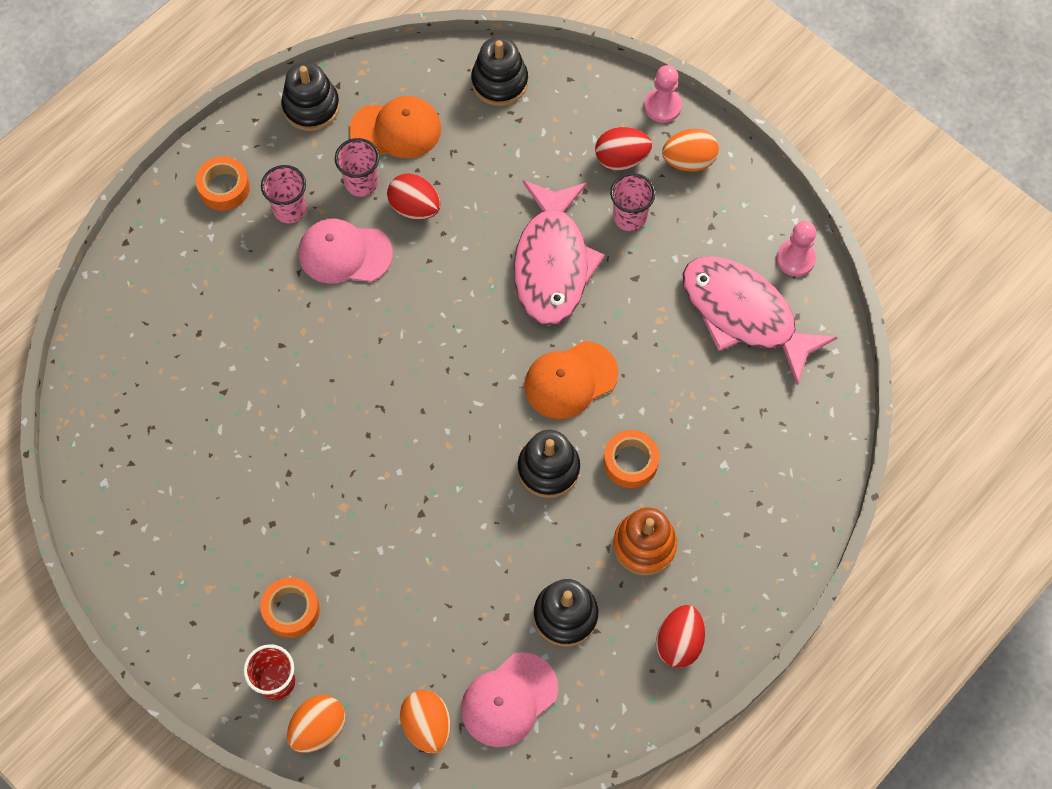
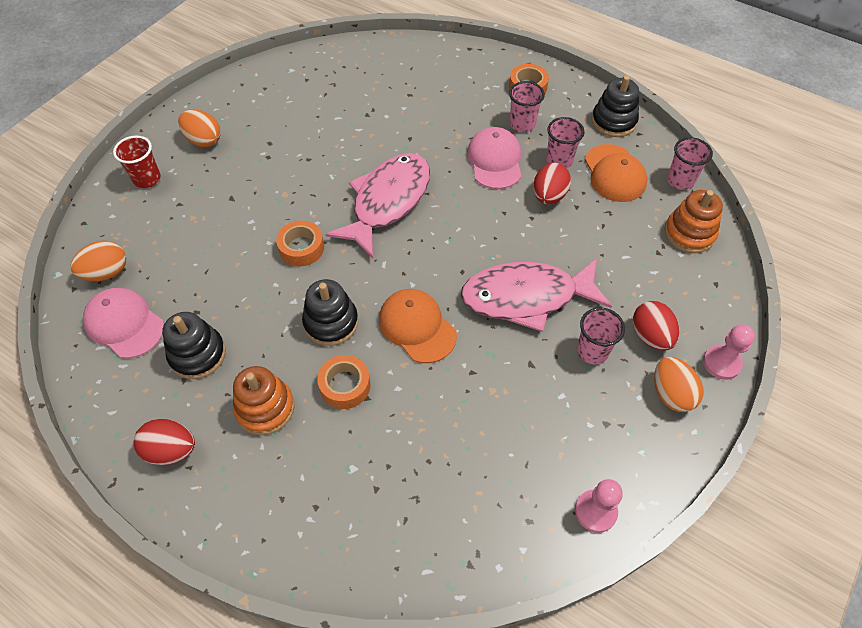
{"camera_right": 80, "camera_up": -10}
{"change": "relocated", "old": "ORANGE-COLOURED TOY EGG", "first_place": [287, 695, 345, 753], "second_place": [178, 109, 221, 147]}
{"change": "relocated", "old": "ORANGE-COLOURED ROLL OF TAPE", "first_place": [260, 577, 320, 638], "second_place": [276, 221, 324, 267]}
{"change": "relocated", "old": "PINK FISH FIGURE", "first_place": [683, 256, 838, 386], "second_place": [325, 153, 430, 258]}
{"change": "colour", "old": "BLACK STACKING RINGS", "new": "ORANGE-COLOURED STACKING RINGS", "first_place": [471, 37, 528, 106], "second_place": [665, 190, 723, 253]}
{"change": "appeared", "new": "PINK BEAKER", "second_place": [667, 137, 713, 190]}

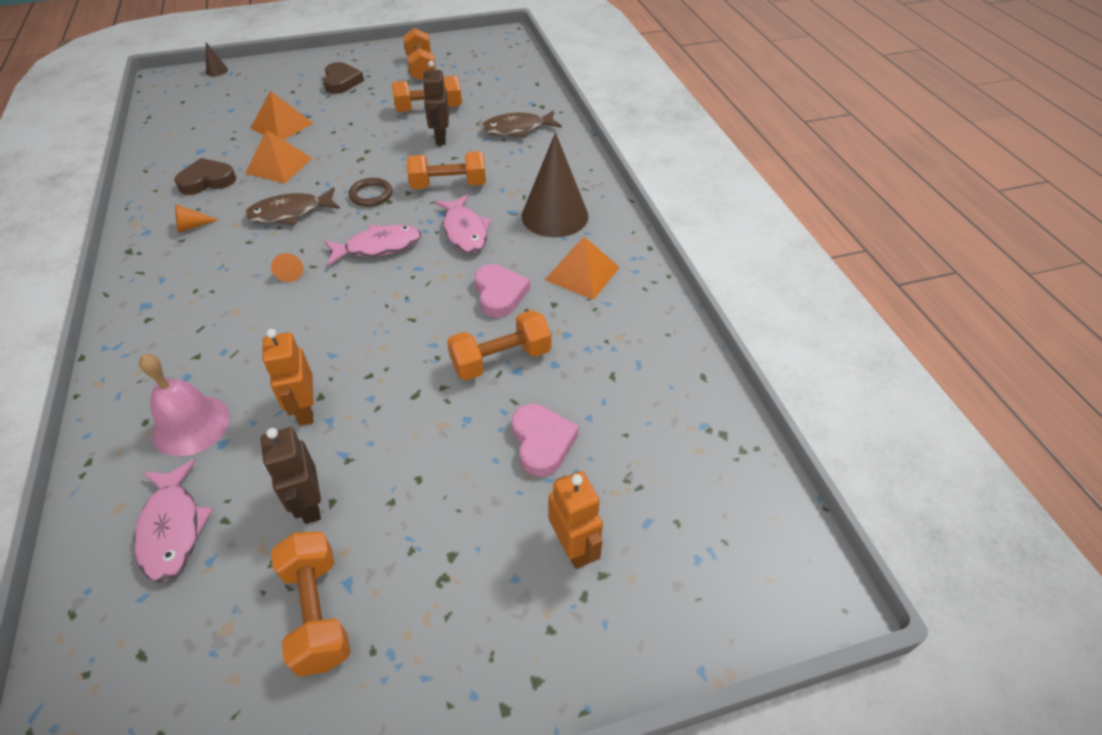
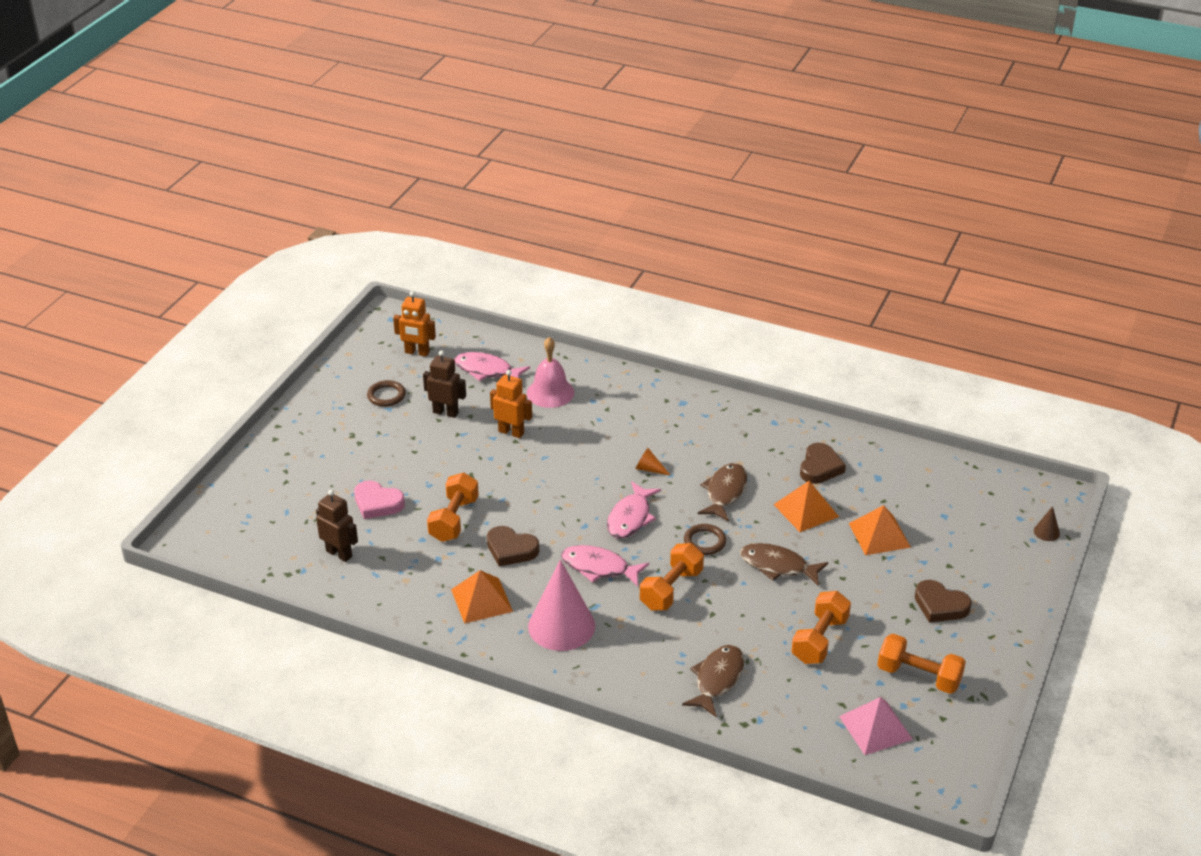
{"camera_right": 130, "camera_up": -10}
{"change": "relocated", "old": "BROWN ROBOT", "first_place": [422, 61, 449, 145], "second_place": [316, 490, 358, 562]}
{"change": "exchanged", "old": "ORANGE-COLOURED DUMBBELL", "new": "BROWN TORUS", "first_place": [271, 532, 351, 677], "second_place": [367, 380, 406, 407]}
{"change": "relocated", "old": "ORANGE-COLOURED ROBOT", "first_place": [549, 471, 603, 569], "second_place": [393, 291, 436, 357]}
{"change": "colour", "old": "PINK HEART", "new": "BROWN HEART", "first_place": [474, 264, 530, 318], "second_place": [487, 526, 539, 566]}
{"change": "colour", "old": "BROWN SOLID CONE", "new": "PINK SOLID CONE", "first_place": [522, 132, 589, 237], "second_place": [528, 560, 595, 651]}
{"change": "appeared", "new": "BROWN FISH FIGURE", "second_place": [740, 543, 828, 586]}
{"change": "appeared", "new": "PINK SOLID PYRAMID", "second_place": [839, 697, 913, 755]}
{"change": "missing", "old": "ORANGE-COLOURED SOLID CONE", "first_place": [175, 204, 219, 233]}

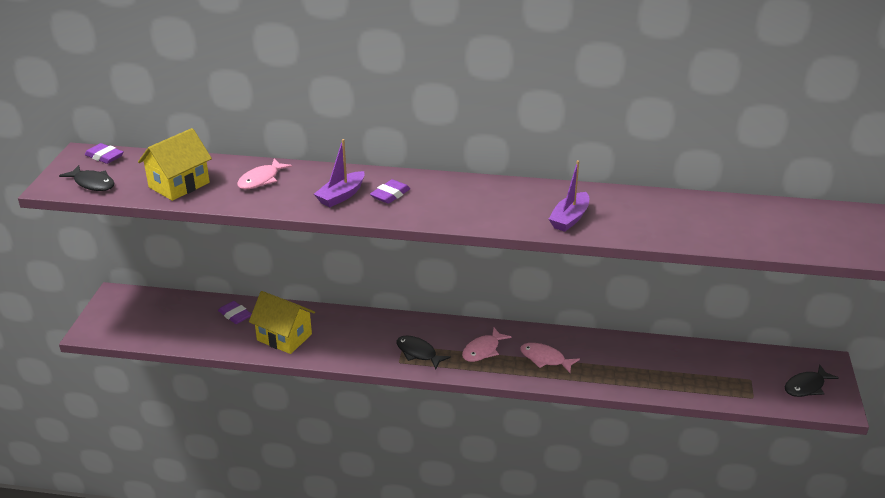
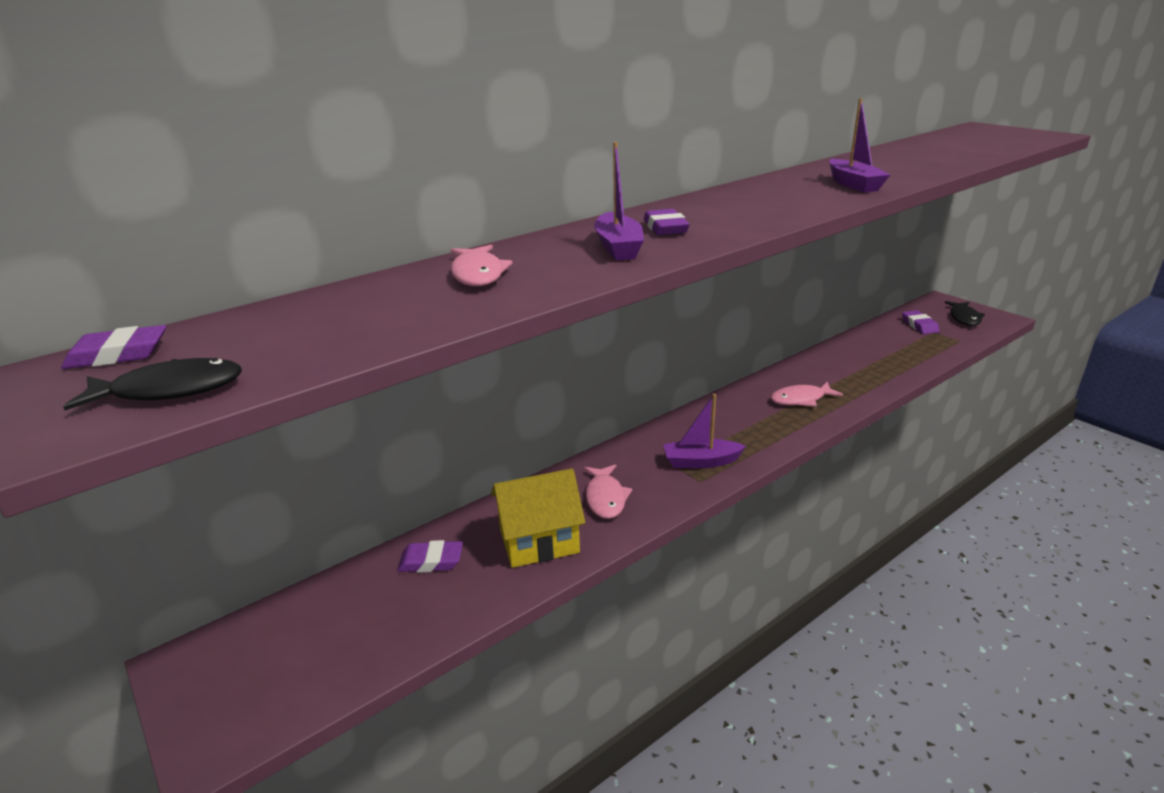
{"camera_right": -45, "camera_up": -5}
{"change": "relocated", "old": "PINK FISH FIGURE", "first_place": [462, 328, 511, 362], "second_place": [584, 464, 632, 519]}
{"change": "exchanged", "old": "BLACK FISH FIGURE", "new": "ROYAL PURPLE BOAT", "first_place": [396, 335, 451, 370], "second_place": [663, 394, 746, 468]}
{"change": "appeared", "new": "ROYAL PURPLE GUM ERASER", "second_place": [902, 310, 940, 334]}
{"change": "missing", "old": "YELLOW HOUSE", "first_place": [138, 128, 212, 201]}

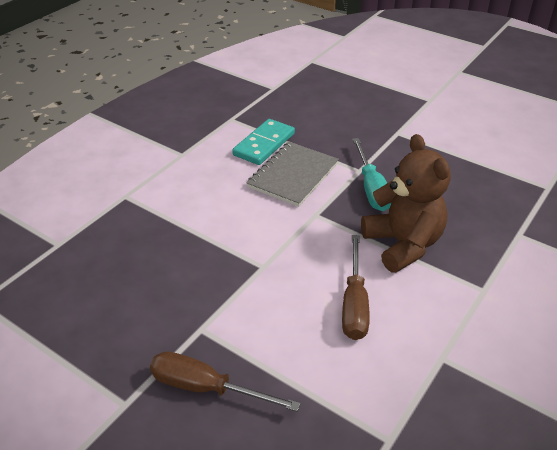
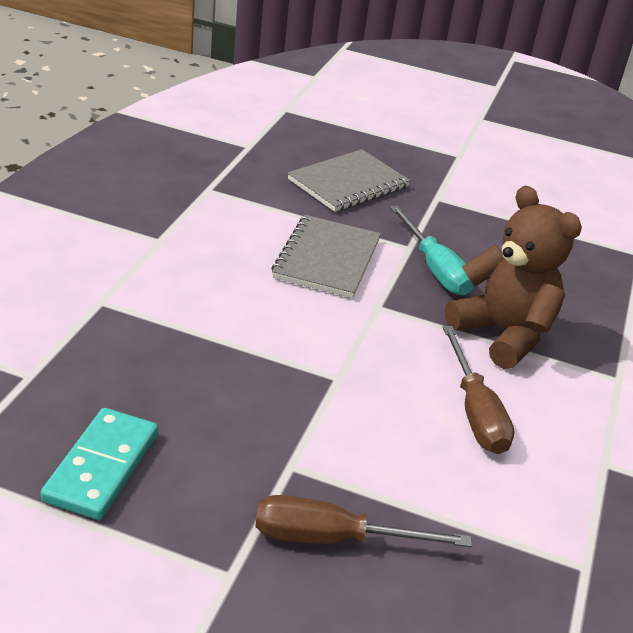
{"camera_right": -20, "camera_up": -5}
{"change": "relocated", "old": "TEAL DOMINO", "first_place": [232, 119, 295, 165], "second_place": [41, 408, 158, 520]}
{"change": "appeared", "new": "GRAY NOTEBOOK", "second_place": [288, 149, 410, 212]}

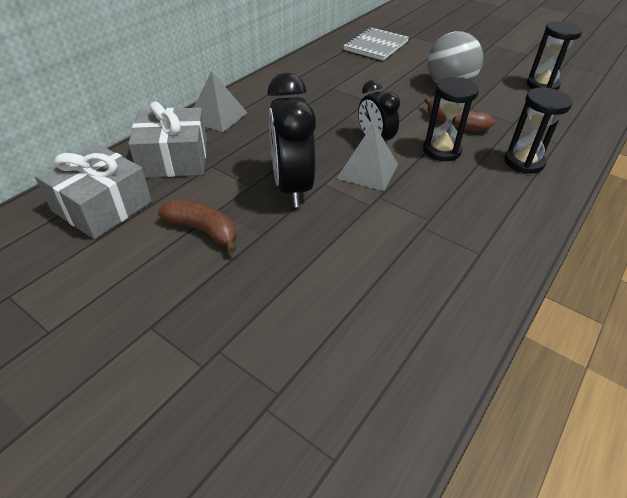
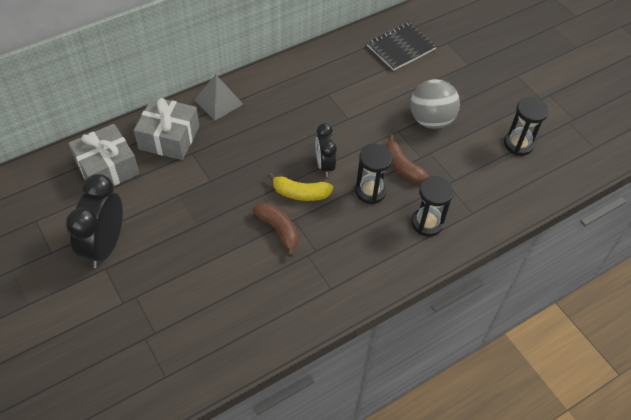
{"camera_right": 20, "camera_up": 10}
{"change": "relocated", "old": "BLACK BEDSIDE CLOCK", "first_place": [267, 72, 316, 207], "second_place": [66, 174, 123, 268]}
{"change": "relocated", "old": "BROWN TOY BANANA", "first_place": [158, 200, 236, 253], "second_place": [252, 203, 298, 257]}
{"change": "exchanged", "old": "GRAY SOLID PYRAMID", "new": "YELLOW TOY BANANA", "first_place": [336, 123, 398, 191], "second_place": [268, 173, 333, 201]}
{"change": "colour", "old": "GRAY NOTEBOOK", "new": "BLACK NOTEBOOK", "first_place": [343, 27, 409, 61], "second_place": [367, 22, 437, 71]}

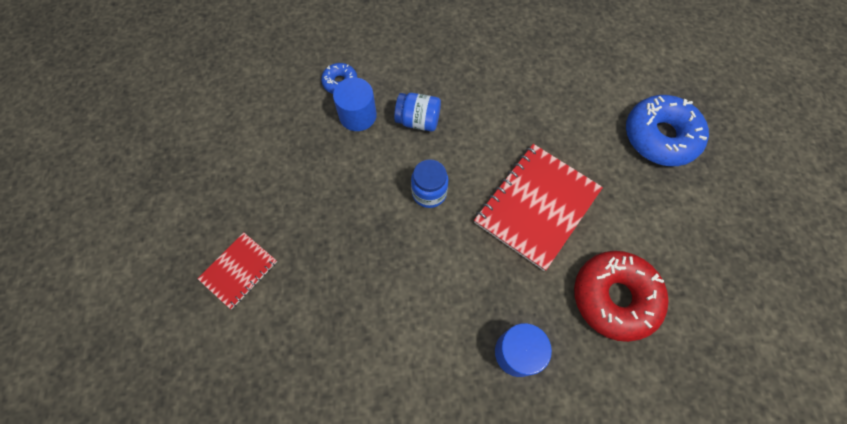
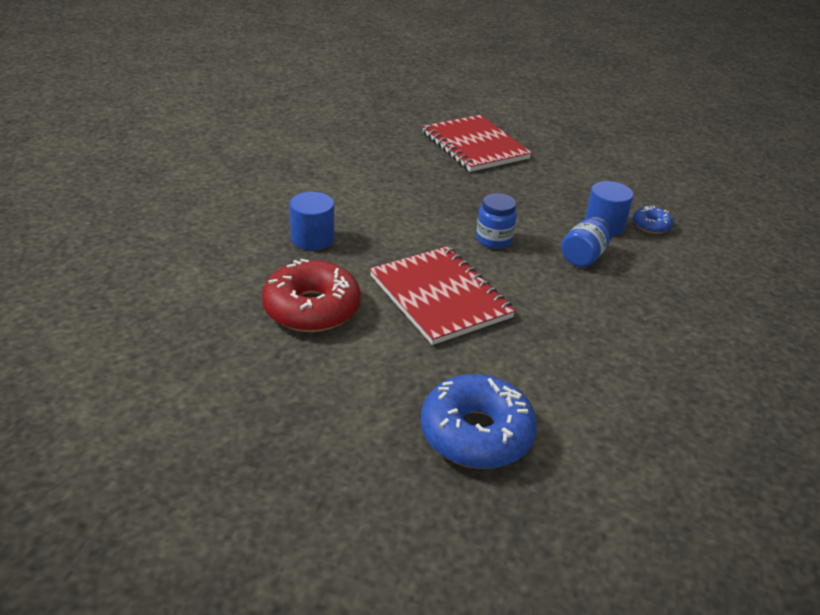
{"camera_right": 110, "camera_up": -30}
{"change": "size", "old": "SCARLET NOTEBOOK", "first_place": [197, 233, 277, 309], "second_place": [422, 115, 532, 172], "factor": 1.82}

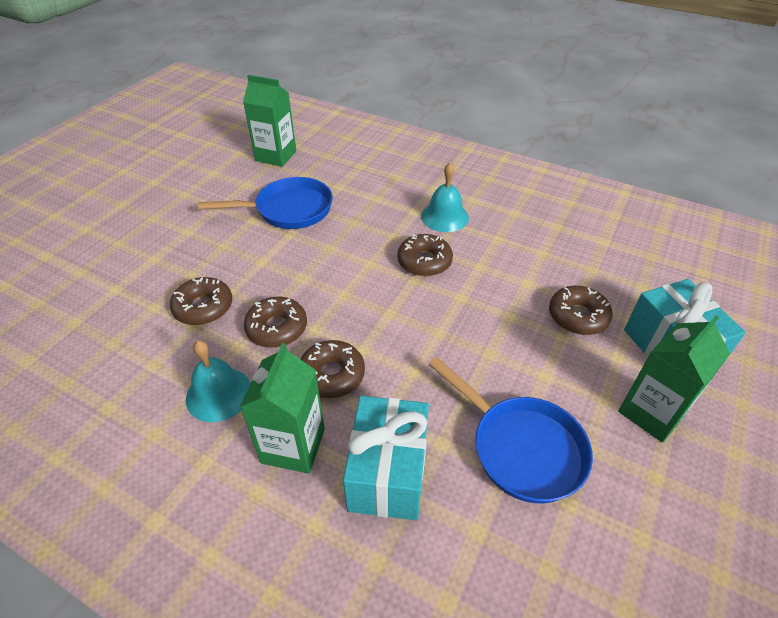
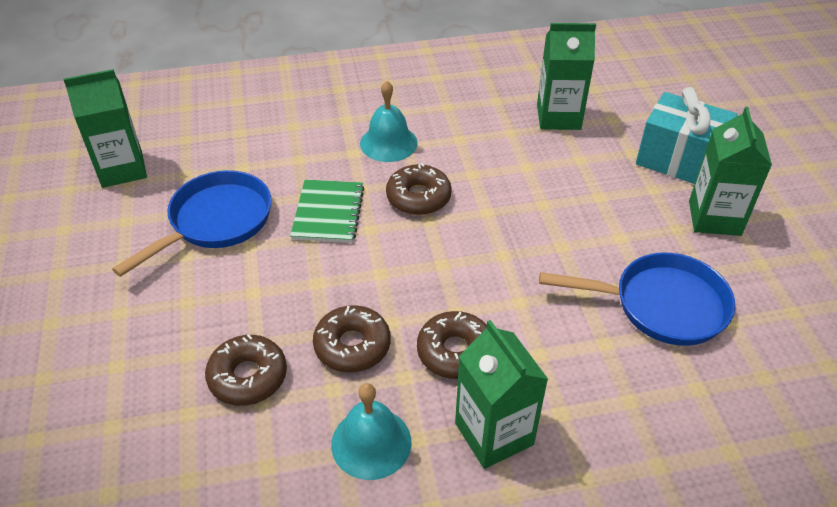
{"camera_right": -40, "camera_up": 0}
{"change": "appeared", "new": "EMERALD NOTEBOOK", "second_place": [290, 180, 365, 243]}
{"change": "appeared", "new": "EMERALD MILK CARTON", "second_place": [537, 23, 596, 130]}
{"change": "missing", "old": "TEAL GIFT", "first_place": [343, 396, 429, 520]}
{"change": "missing", "old": "BROWN DONUT", "first_place": [549, 286, 613, 335]}

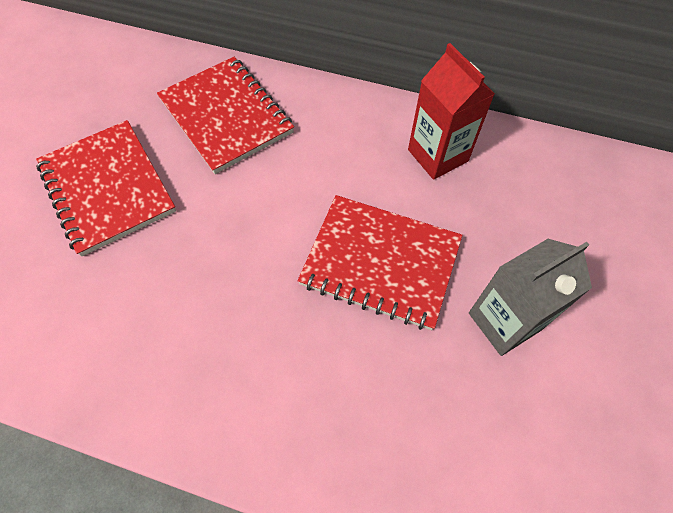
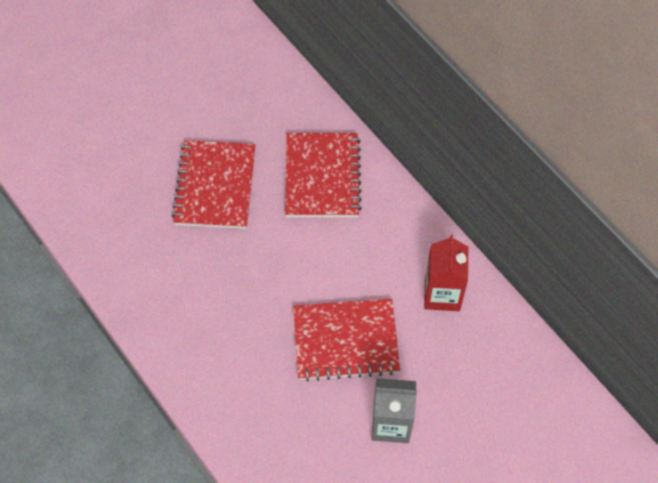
{"camera_right": 35, "camera_up": 0}
{"change": "spun", "old": "SCARLET NOTEBOOK", "first_place": [298, 195, 462, 330], "second_place": [293, 299, 400, 382], "degrees": -60}

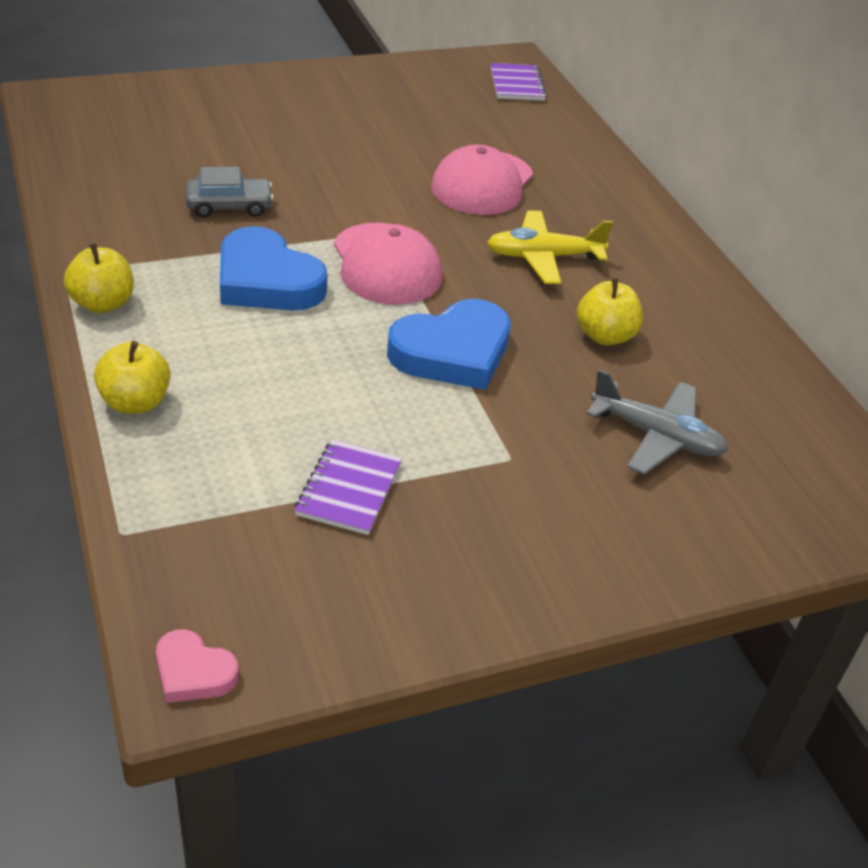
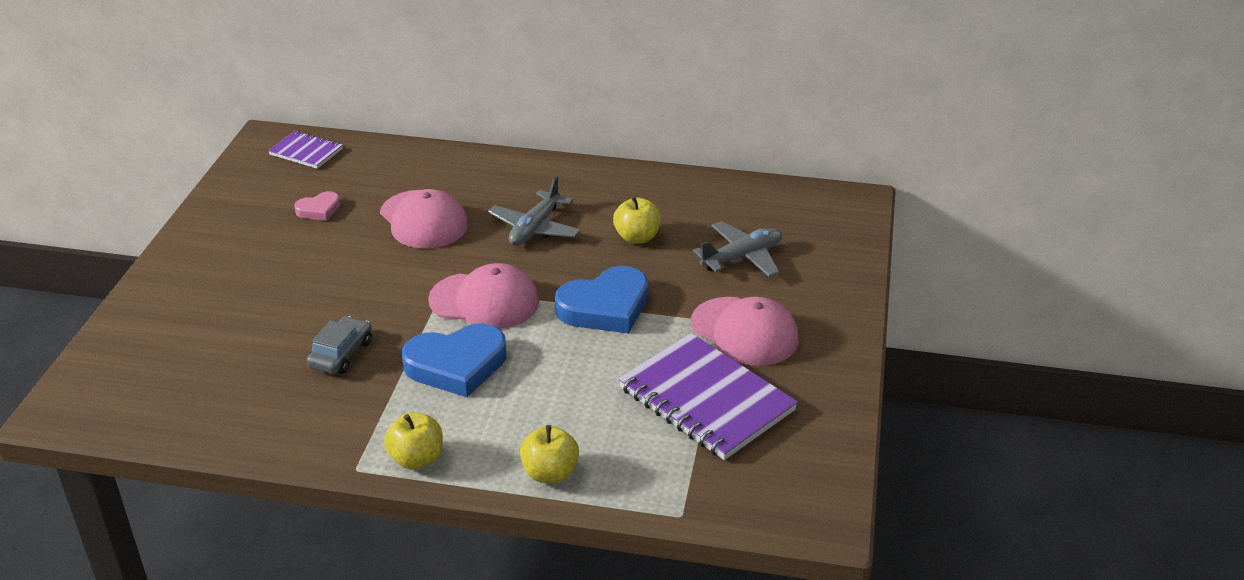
{"camera_right": -55, "camera_up": -5}
{"change": "relocated", "old": "PINK HEART", "first_place": [156, 629, 239, 703], "second_place": [294, 191, 340, 221]}
{"change": "colour", "old": "YELLOW PLANE", "new": "GRAY PLANE", "first_place": [487, 211, 613, 284], "second_place": [488, 176, 580, 246]}
{"change": "spun", "old": "BLUE HEART", "first_place": [387, 299, 511, 390], "second_place": [555, 266, 648, 334], "degrees": 60}
{"change": "size", "old": "ROYAL PURPLE NOTEBOOK", "first_place": [294, 440, 402, 535], "second_place": [618, 333, 798, 460], "factor": 1.93}
{"change": "appeared", "new": "PINK CAP", "second_place": [691, 297, 799, 366]}

